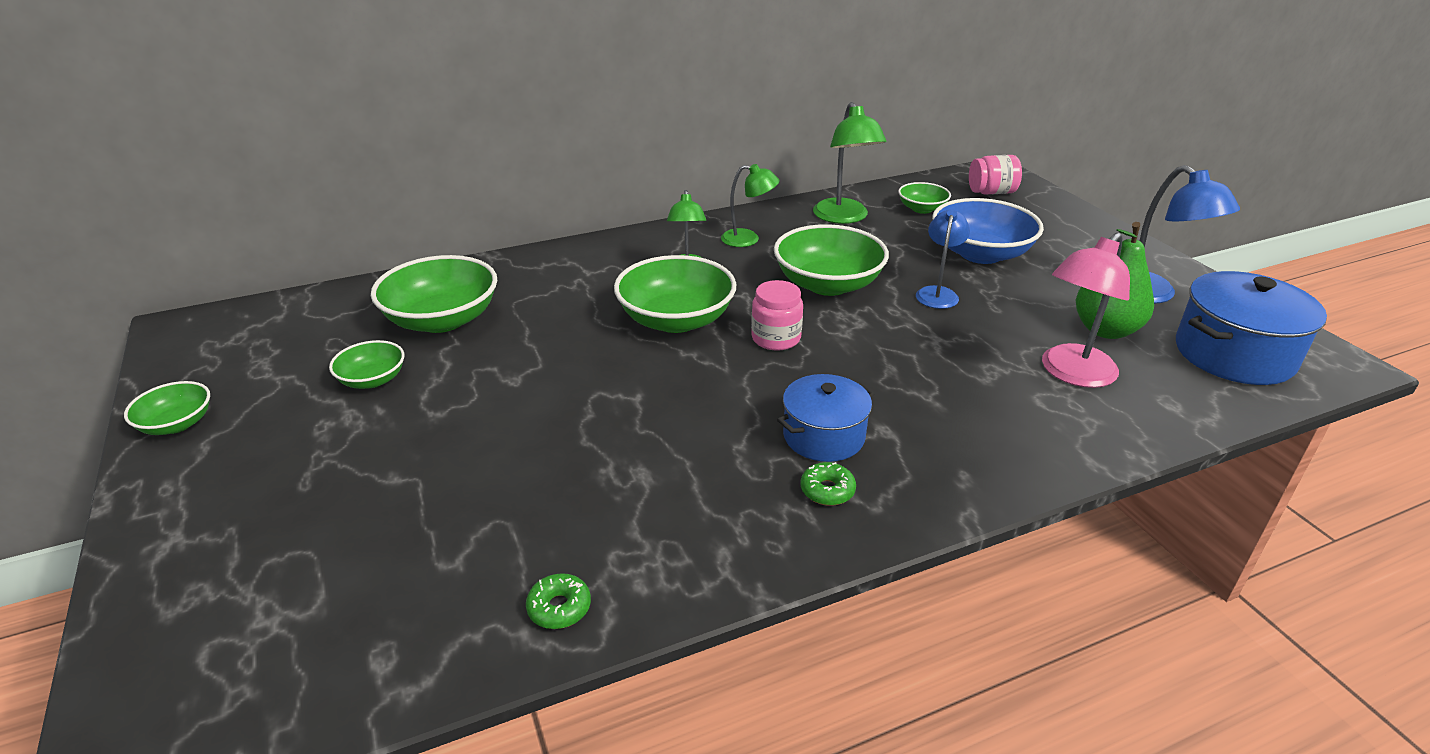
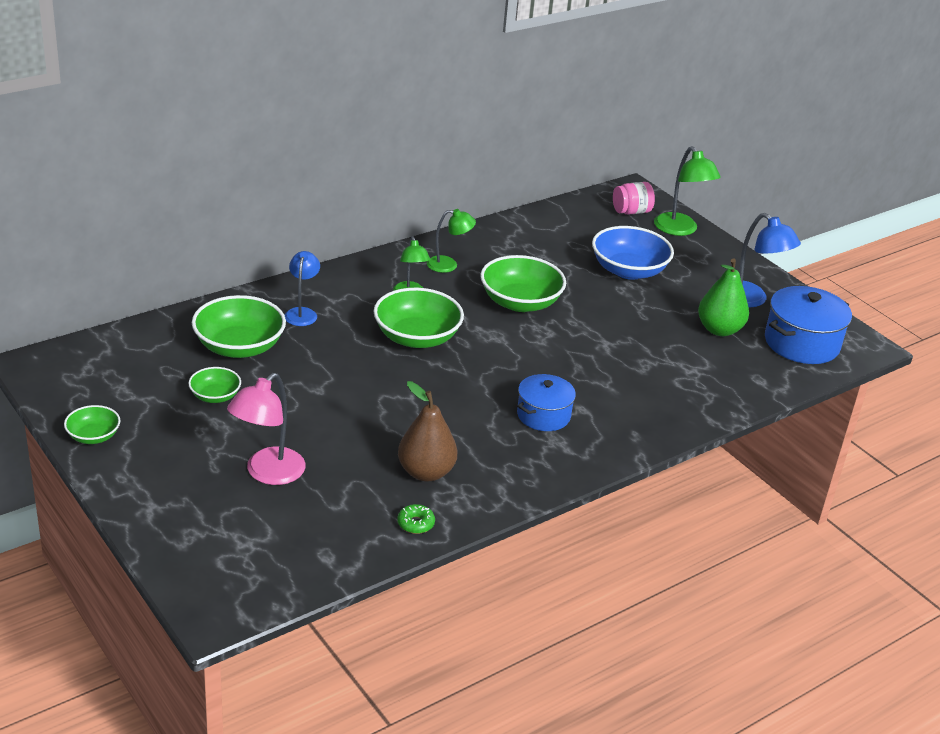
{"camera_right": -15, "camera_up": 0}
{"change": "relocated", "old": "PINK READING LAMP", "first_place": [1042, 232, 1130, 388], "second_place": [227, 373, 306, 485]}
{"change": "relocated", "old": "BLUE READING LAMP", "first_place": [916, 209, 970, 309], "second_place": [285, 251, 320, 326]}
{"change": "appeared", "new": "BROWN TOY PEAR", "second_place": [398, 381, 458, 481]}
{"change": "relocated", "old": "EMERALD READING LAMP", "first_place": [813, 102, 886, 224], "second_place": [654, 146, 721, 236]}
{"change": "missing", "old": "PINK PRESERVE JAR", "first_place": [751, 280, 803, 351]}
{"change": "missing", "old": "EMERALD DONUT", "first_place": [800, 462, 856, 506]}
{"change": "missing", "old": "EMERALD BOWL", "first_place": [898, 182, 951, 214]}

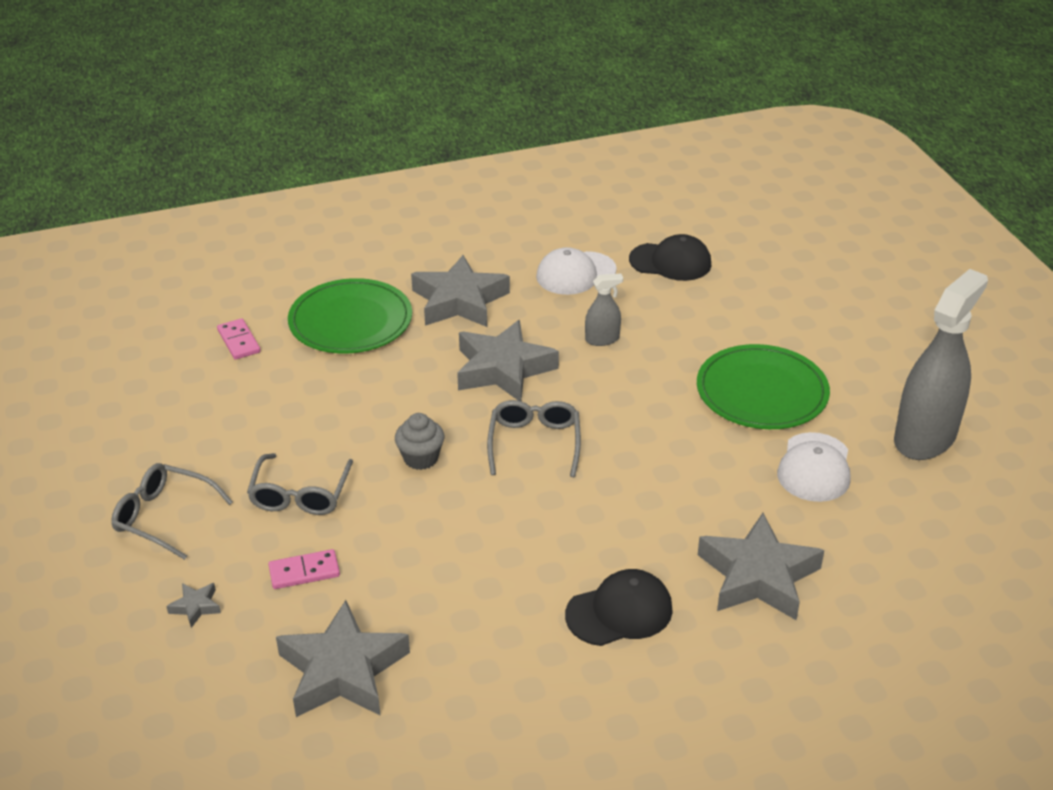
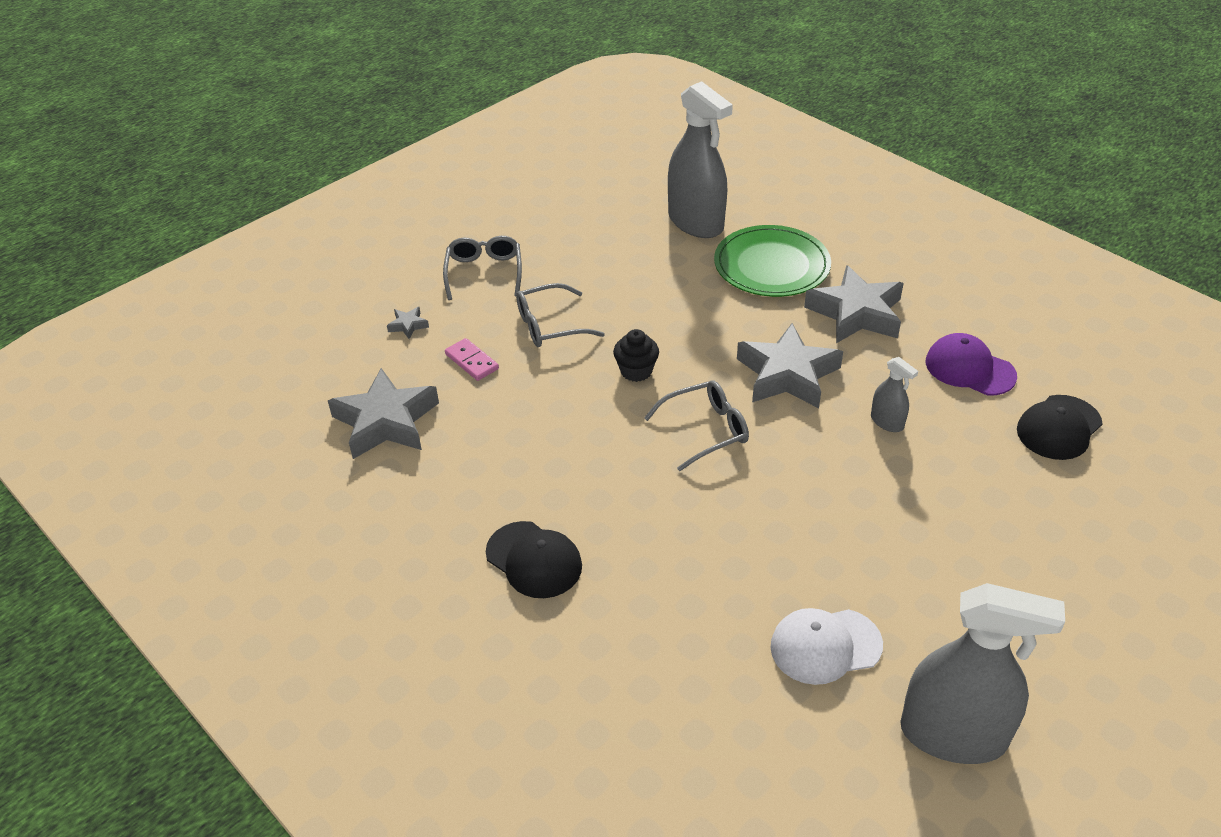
{"camera_right": 65, "camera_up": 5}
{"change": "colour", "old": "GRAY CUPCAKE", "new": "BLACK CUPCAKE", "first_place": [395, 413, 444, 470], "second_place": [613, 329, 659, 382]}
{"change": "exchanged", "old": "PINK DOMINO", "new": "GRAY SPRAY CLEANER", "first_place": [217, 318, 261, 360], "second_place": [668, 81, 733, 238]}
{"change": "colour", "old": "WHITE CAP", "new": "ROYAL PURPLE CAP", "first_place": [536, 247, 617, 295], "second_place": [926, 333, 1017, 396]}
{"change": "spun", "old": "BLACK CAP", "first_place": [629, 234, 711, 281], "second_place": [1017, 395, 1103, 460], "degrees": 60}
{"change": "missing", "old": "EMERALD FLAT DISH", "first_place": [697, 344, 830, 429]}
{"change": "missing", "old": "GRAY FIVE-POINTED STAR", "first_place": [698, 513, 824, 620]}

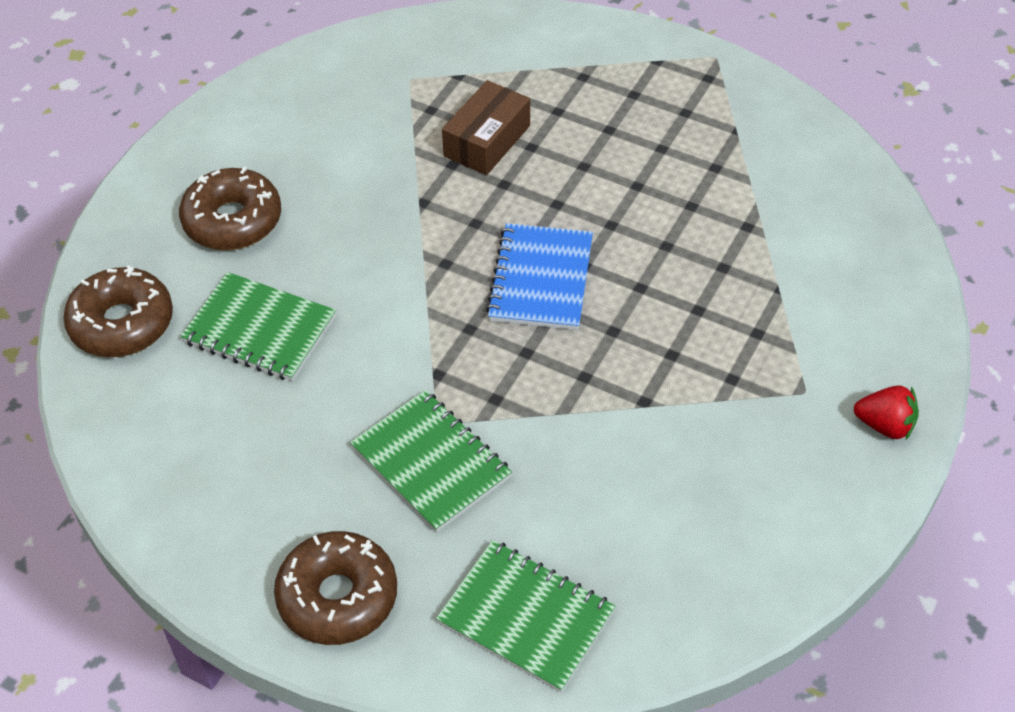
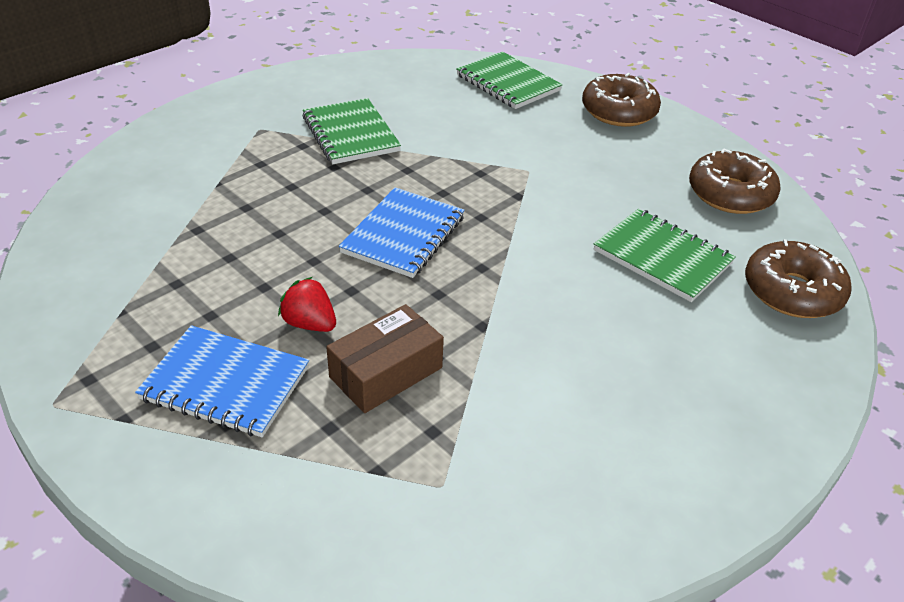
{"camera_right": -165, "camera_up": -10}
{"change": "appeared", "new": "BLUE NOTEBOOK", "second_place": [135, 325, 309, 437]}
{"change": "relocated", "old": "SCARLET STRAWBERRY", "first_place": [854, 385, 919, 440], "second_place": [278, 277, 336, 332]}
{"change": "relocated", "old": "EMERALD NOTEBOOK", "first_place": [350, 390, 512, 533], "second_place": [302, 98, 401, 164]}
{"change": "relocated", "old": "BROWN DONUT", "first_place": [179, 167, 281, 250], "second_place": [689, 148, 781, 214]}

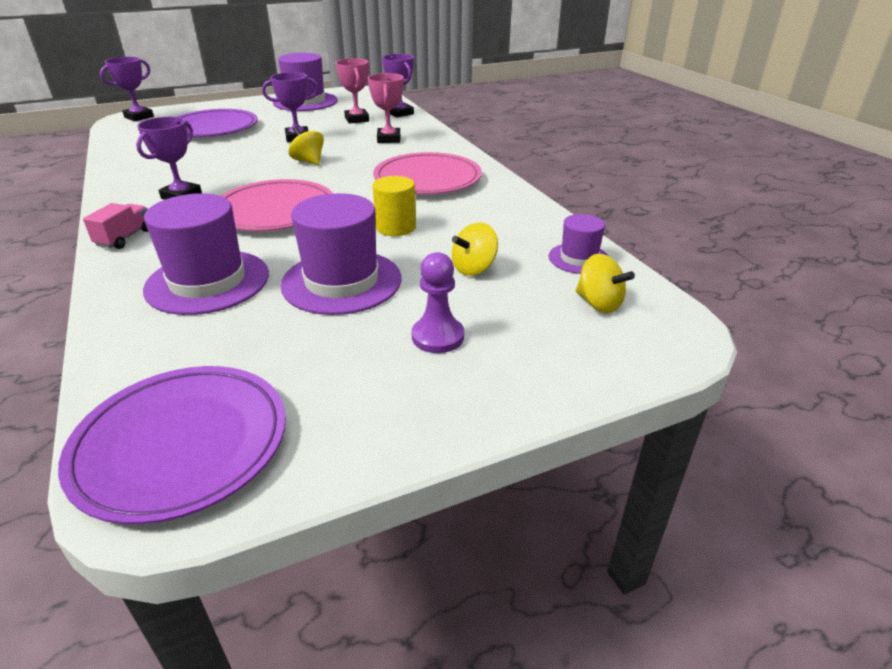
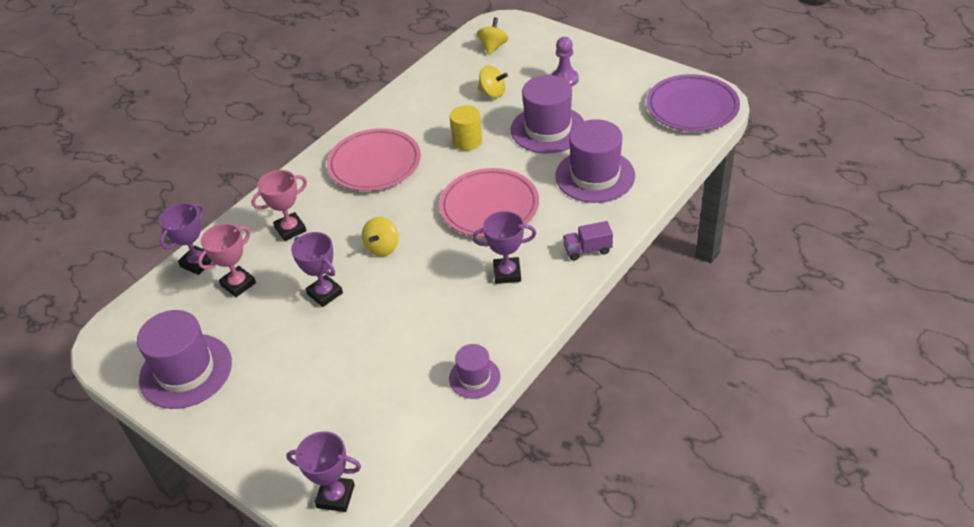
{"camera_right": -115, "camera_up": 10}
{"change": "relocated", "old": "ROYAL PURPLE HAT", "first_place": [549, 214, 608, 274], "second_place": [449, 344, 501, 399]}
{"change": "colour", "old": "PINK TOY TRUCK", "new": "ROYAL PURPLE TOY TRUCK", "first_place": [83, 203, 148, 249], "second_place": [563, 221, 613, 261]}
{"change": "missing", "old": "ROYAL PURPLE FLAT DISH", "first_place": [177, 109, 258, 137]}

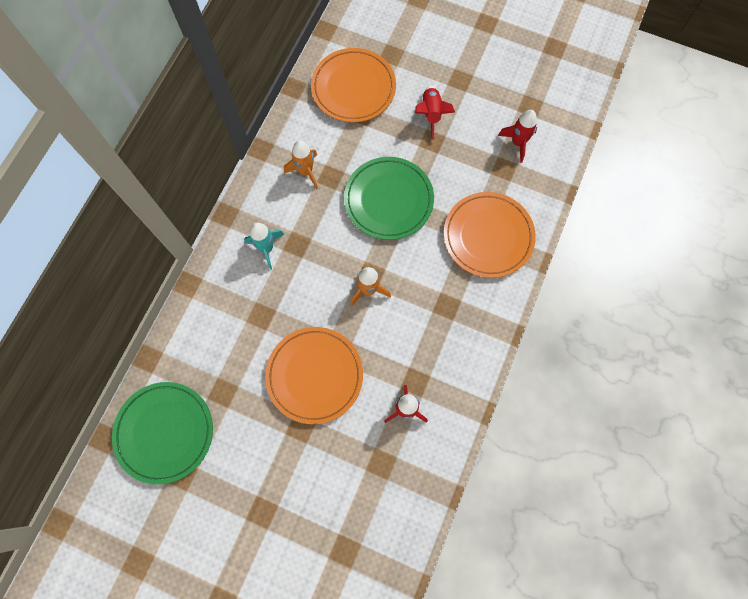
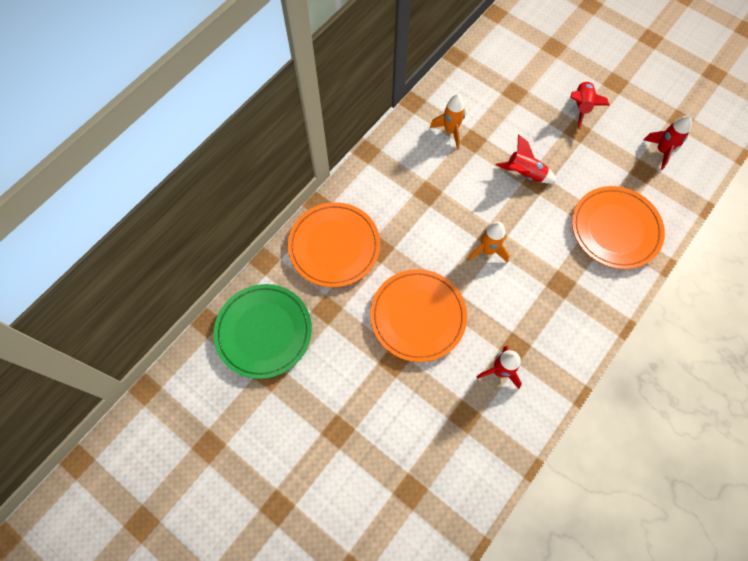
{"camera_right": 15, "camera_up": -5}
{"change": "relocated", "old": "ORANGE-COLOURED FLAT DISH", "first_place": [311, 48, 396, 123], "second_place": [288, 202, 380, 287]}
{"change": "exchanged", "old": "EMERALD FLAT DISH", "new": "SCARLET TOY ROCKET", "first_place": [344, 157, 434, 240], "second_place": [496, 134, 557, 183]}
{"change": "missing", "old": "TEAL TOY ROCKET", "first_place": [244, 223, 285, 270]}

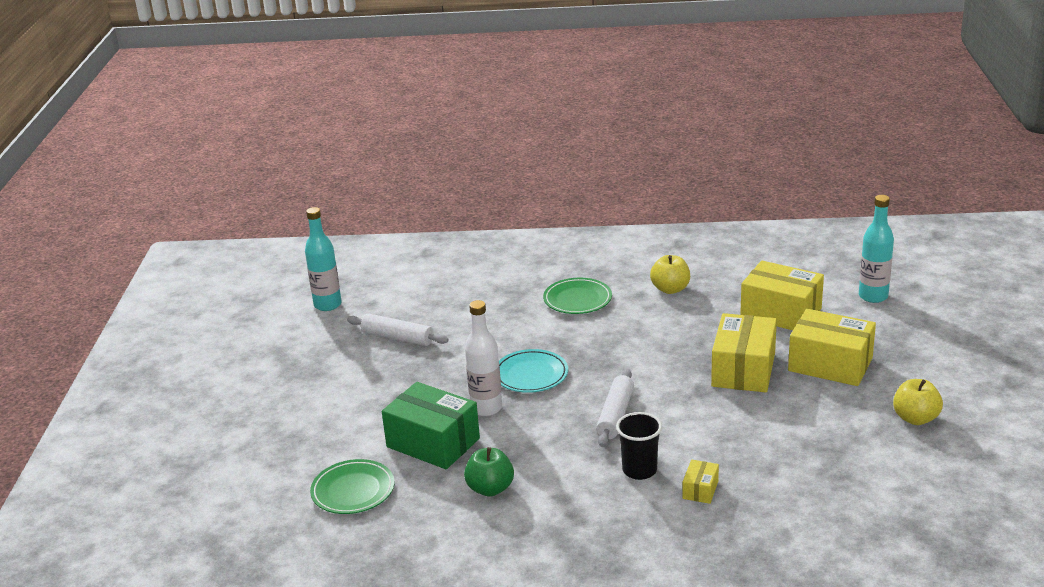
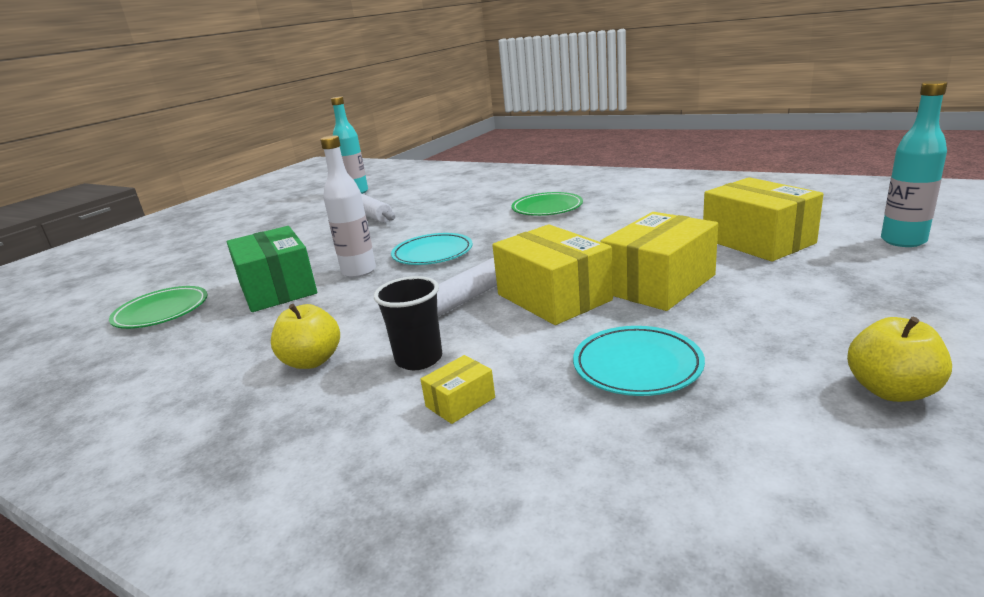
{"camera_right": 30, "camera_up": -5}
{"change": "relocated", "old": "YELLOW APPLE", "first_place": [650, 255, 690, 294], "second_place": [271, 304, 340, 369]}
{"change": "relocated", "old": "YELLOW BOX", "first_place": [788, 309, 876, 386], "second_place": [492, 224, 613, 325]}
{"change": "appeared", "new": "TEAL FLAT DISH", "second_place": [573, 326, 705, 396]}
{"change": "missing", "old": "EMERALD APPLE", "first_place": [464, 447, 514, 497]}

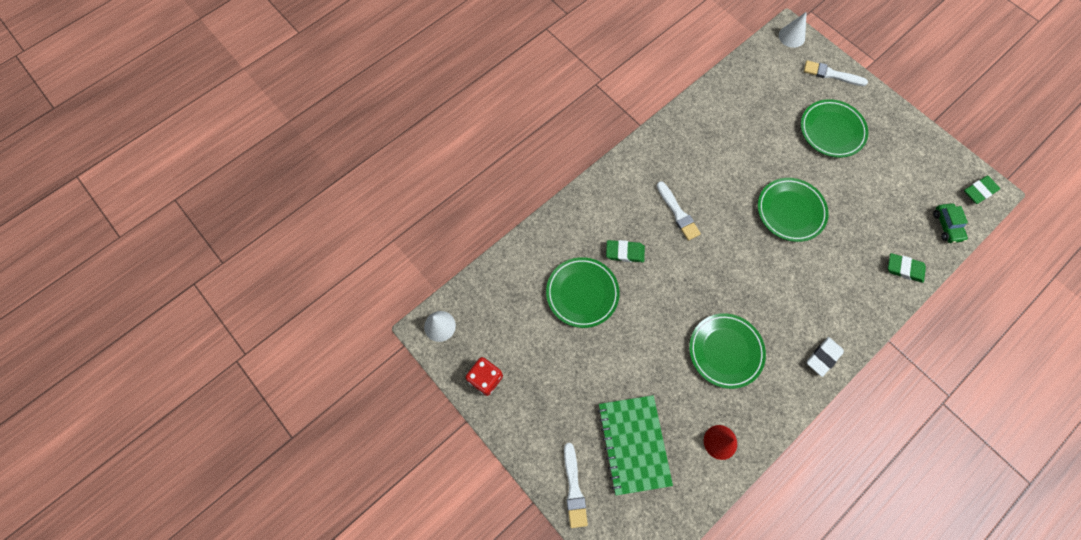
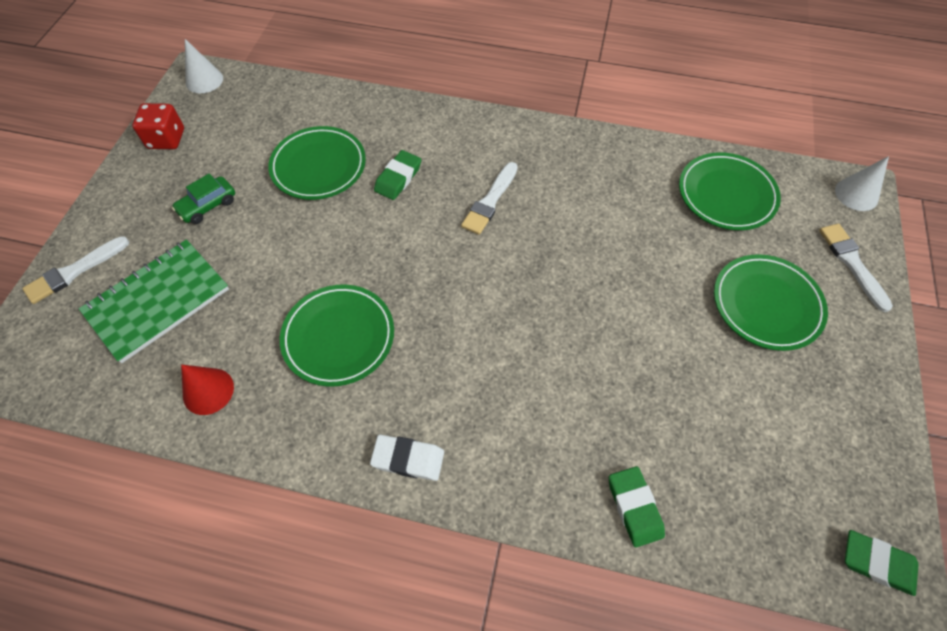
{"camera_right": 55, "camera_up": -10}
{"change": "relocated", "old": "EMERALD TOY CAR", "first_place": [933, 203, 968, 243], "second_place": [172, 174, 235, 224]}
{"change": "spun", "old": "EMERALD GUM ERASER", "first_place": [606, 240, 645, 262], "second_place": [374, 150, 421, 200], "degrees": 60}
{"change": "relocated", "old": "EMERALD FLAT DISH", "first_place": [758, 178, 829, 242], "second_place": [679, 152, 781, 230]}

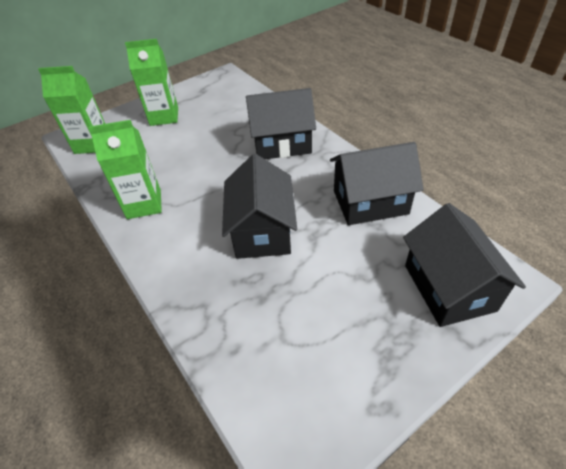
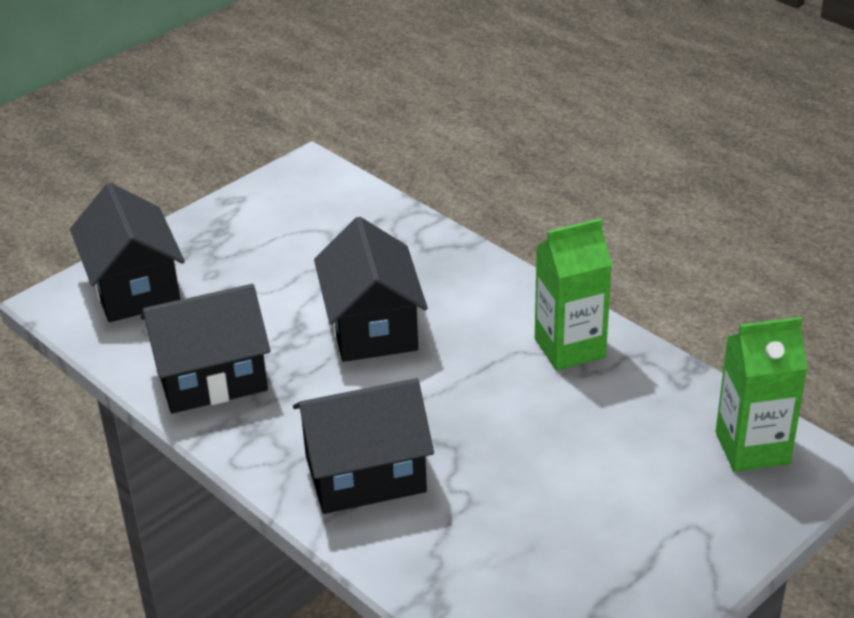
{"camera_right": 170, "camera_up": -10}
{"change": "missing", "old": "EMERALD MILK CARTON", "first_place": [125, 39, 178, 126]}

